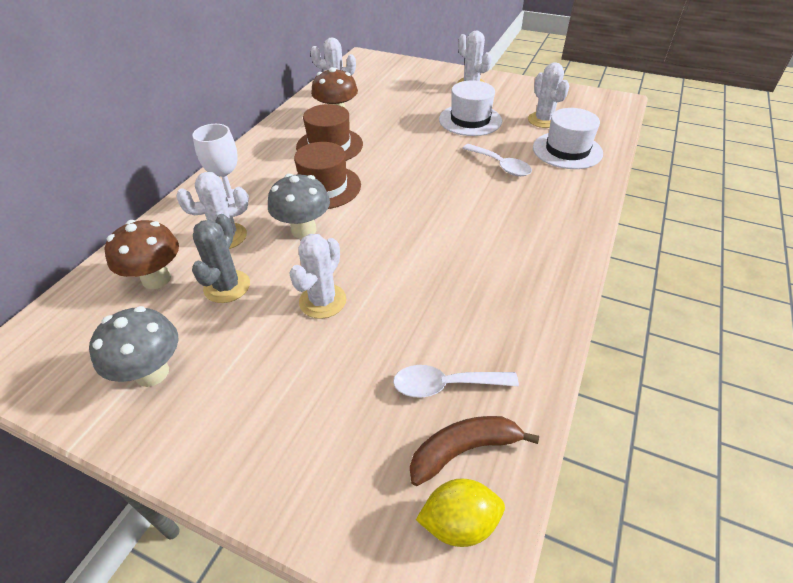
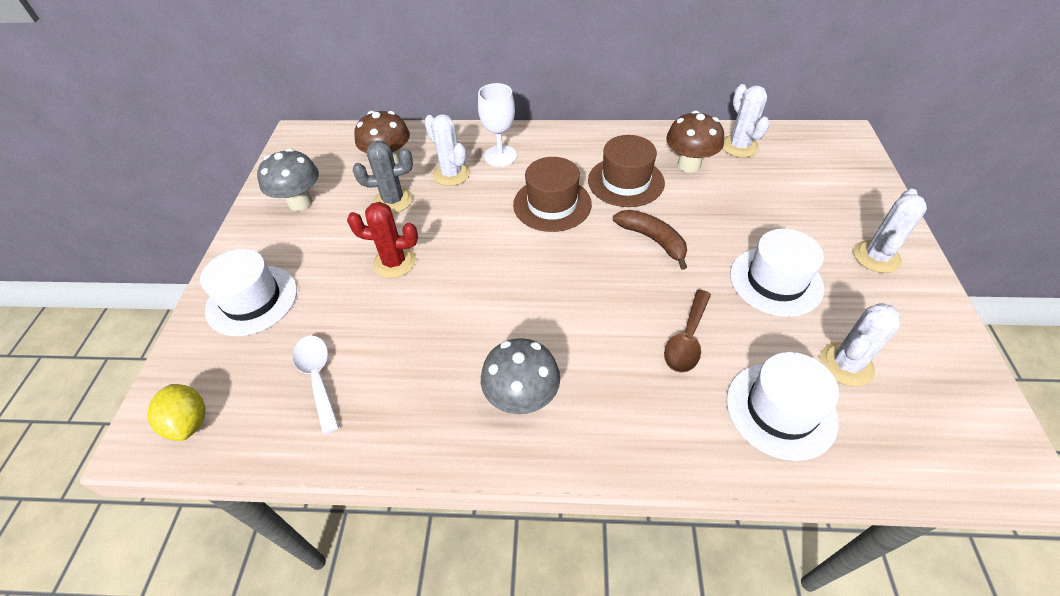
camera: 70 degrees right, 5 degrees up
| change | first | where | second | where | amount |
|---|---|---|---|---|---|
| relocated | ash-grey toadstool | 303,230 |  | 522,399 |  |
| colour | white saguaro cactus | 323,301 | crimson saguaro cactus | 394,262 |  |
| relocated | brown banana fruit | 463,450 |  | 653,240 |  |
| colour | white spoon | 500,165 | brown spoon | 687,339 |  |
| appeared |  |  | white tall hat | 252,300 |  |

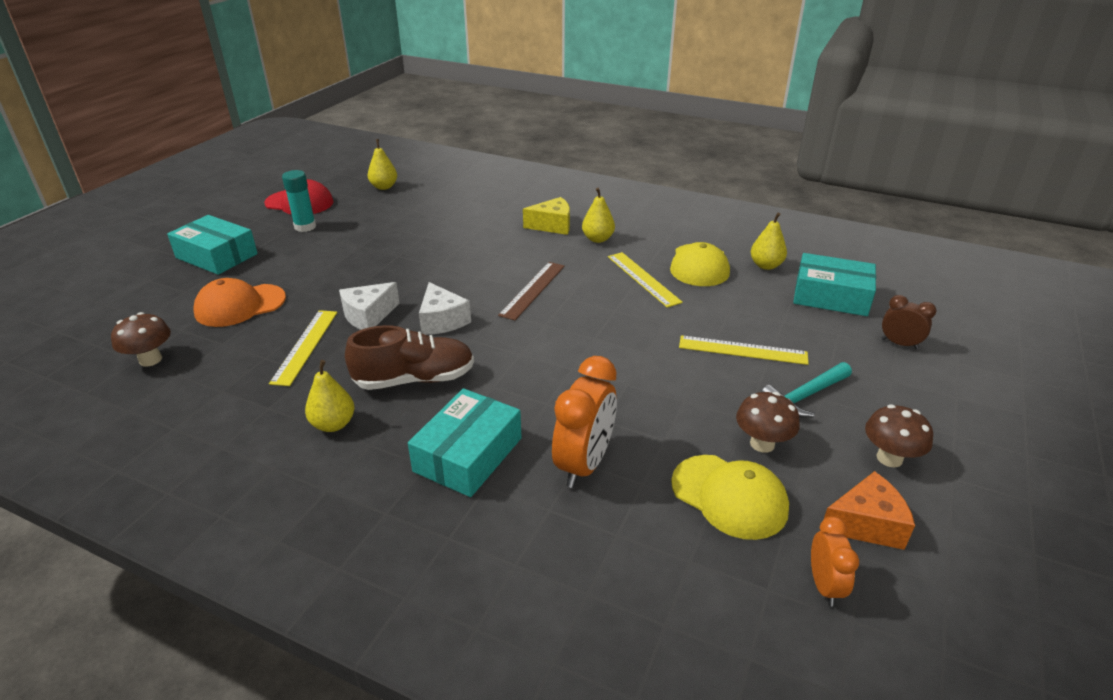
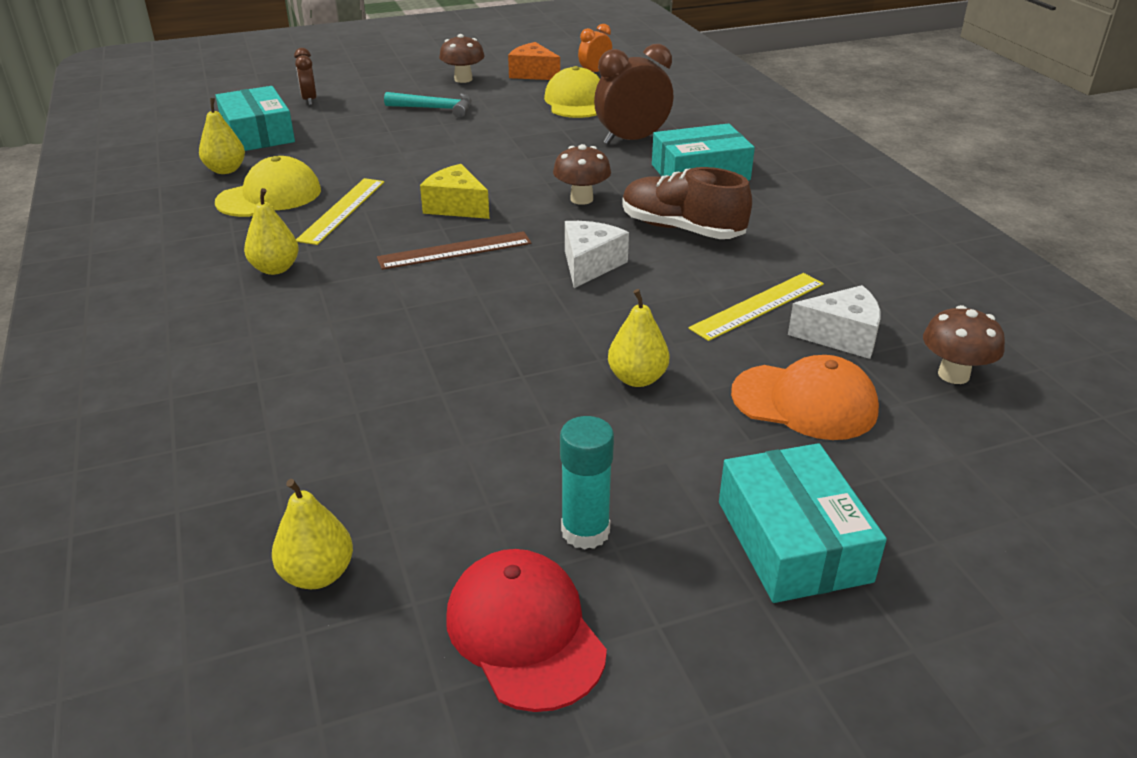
camera: 135 degrees left, 0 degrees up
| change | first | where | second | where | amount |
|---|---|---|---|---|---|
| relocated | yellow pear | 333,424 |  | 637,378 |  |
| relocated | white piece of cheese | 368,316 |  | 841,336 |  |
| relocated | yellow piece of cheese | 552,225 |  | 456,206 |  |
| colour | orange-coloured bedside clock | 584,464 | brown bedside clock | 632,140 |  |
| missing | yellow measuring stick | 742,350 |  |  |  |
| relocated | brown toadstool | 762,444 |  | 581,199 |  |

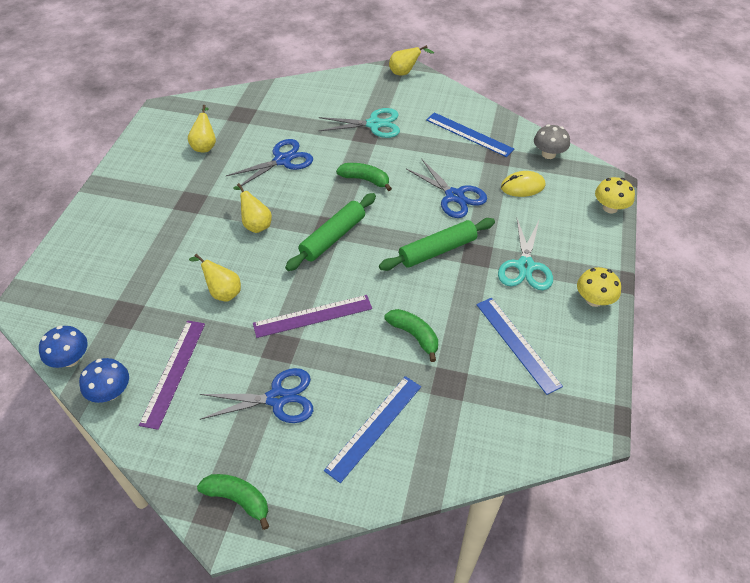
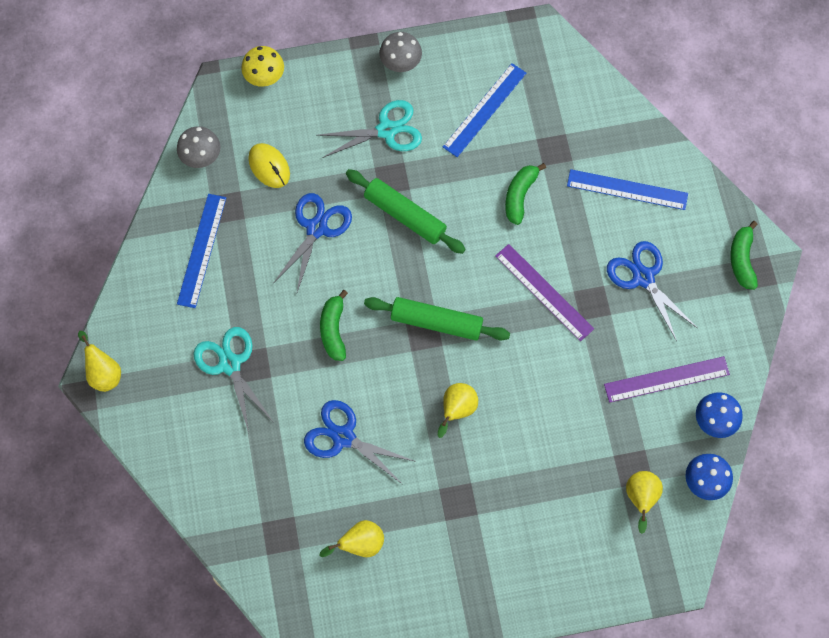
camera: 115 degrees left, 20 degrees up
| change | first | where | second | where | amount |
|---|---|---|---|---|---|
| relocated | yellow pear | 222,292 |  | 640,498 |  |
| colour | yellow toadstool | 594,300 | ash-grey toadstool | 400,62 |  |

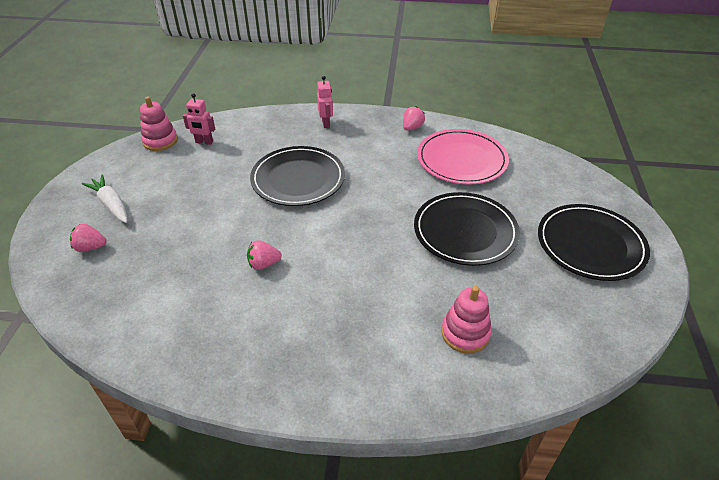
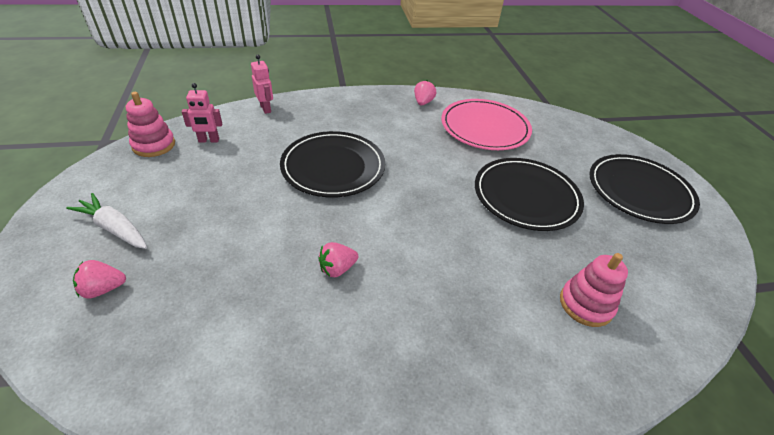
camera: 20 degrees left, 0 degrees up
| change | first | where | second | where | amount |
|---|---|---|---|---|---|
| relocated | rosy robot | 326,123 |  | 266,109 |  |

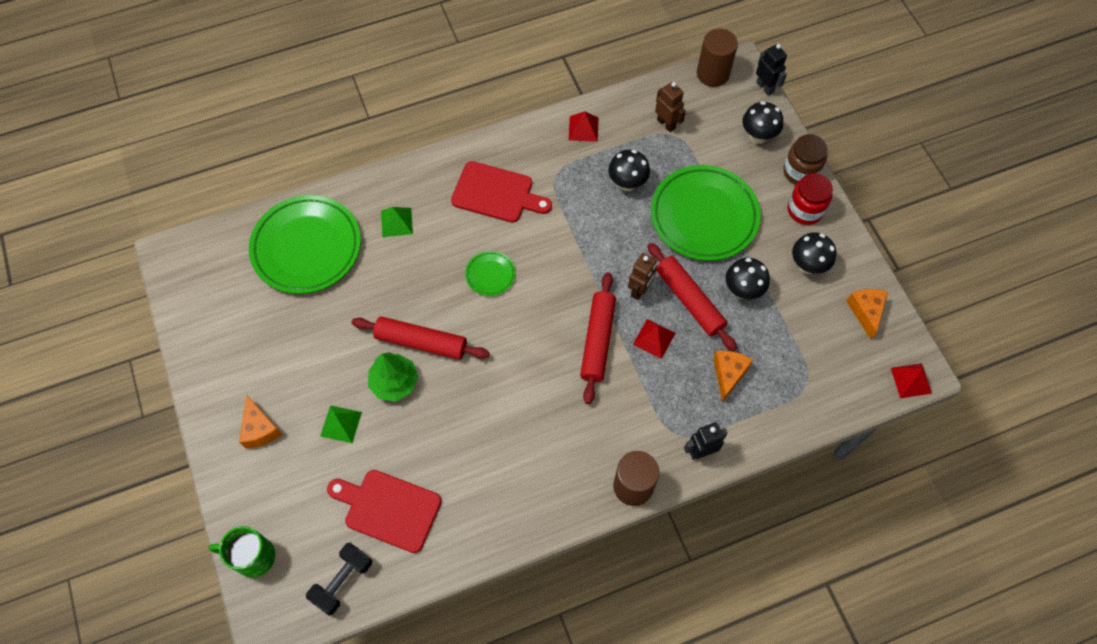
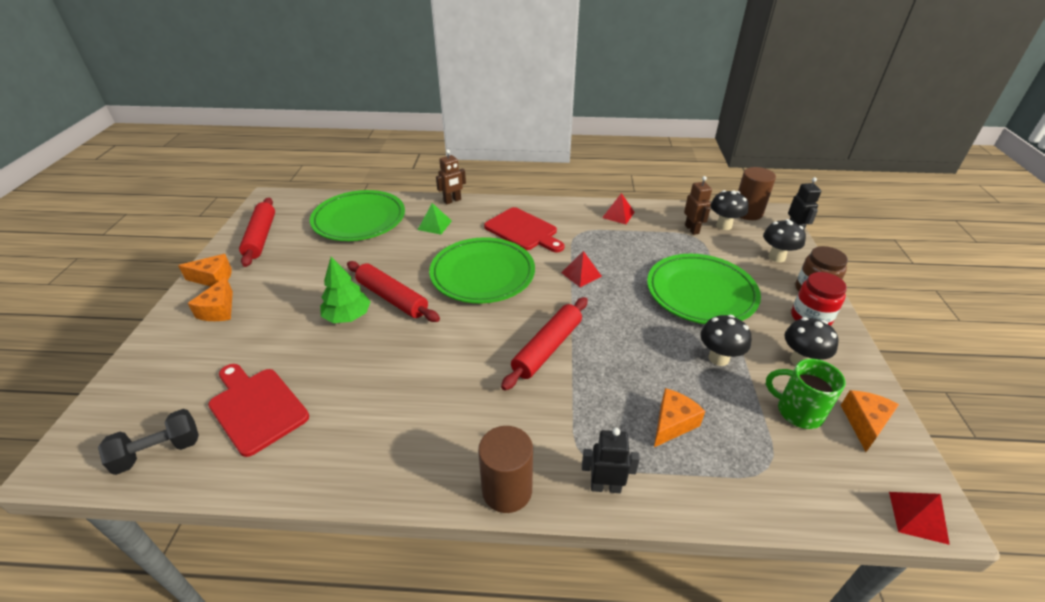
camera: 25 degrees right, 25 degrees down
| change | first | where | second | where | amount |
|---|---|---|---|---|---|
| relocated | green coffee mug | 253,557 |  | 797,411 |  |
| missing | green pyramid shape | 341,424 |  |  |  |
| size | green flat dish | 490,275 |  | 482,274 | x2.23 |
| relocated | jet-black toadstool | 627,183 |  | 724,225 |  |
| relocated | brown robot | 639,290 |  | 452,201 |  |
| relocated | crimson pyramid shape | 654,338 |  | 581,274 |  |
| relocated | crimson pastry roller | 689,300 |  | 261,237 |  |
| appeared |  |  | orange-coloured piece of cheese | 214,278 |  |

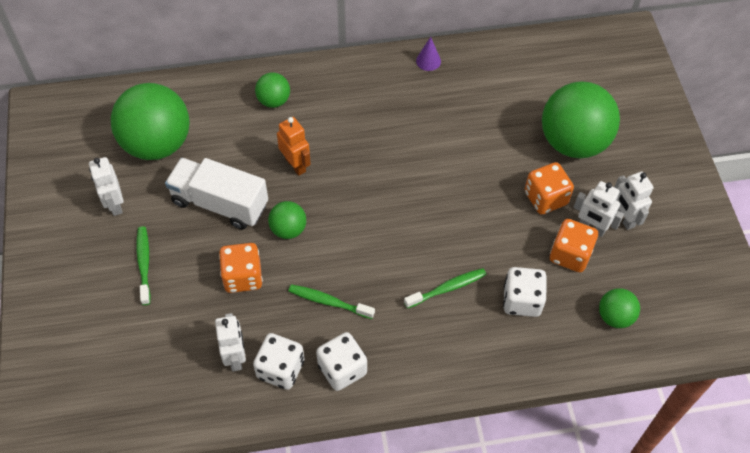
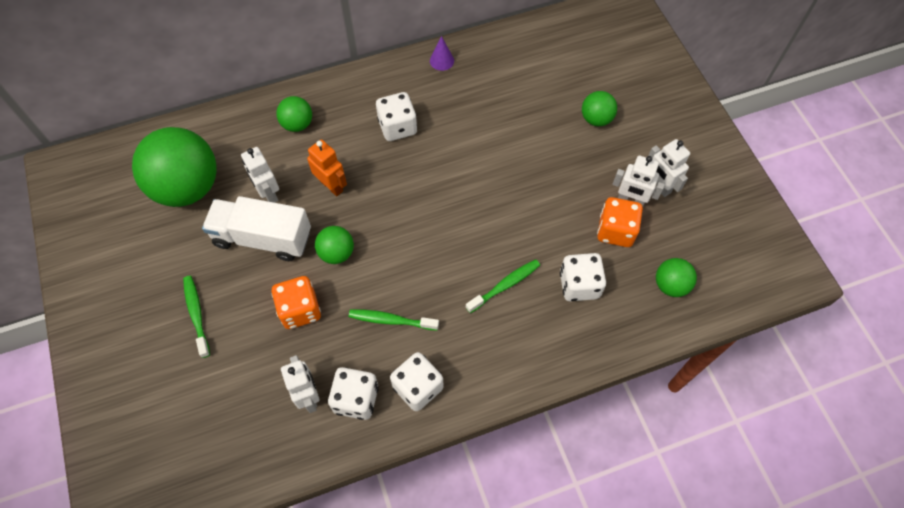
camera: 10 degrees left, 5 degrees up
| change | first | where | second | where | amount |
|---|---|---|---|---|---|
| relocated | white robot | 115,204 |  | 268,193 |  |
| missing | orange-coloured game die | 545,198 |  |  |  |
| size | green sphere | 573,142 |  | 596,119 | x0.48 |
| appeared |  |  | white game die | 397,127 |  |

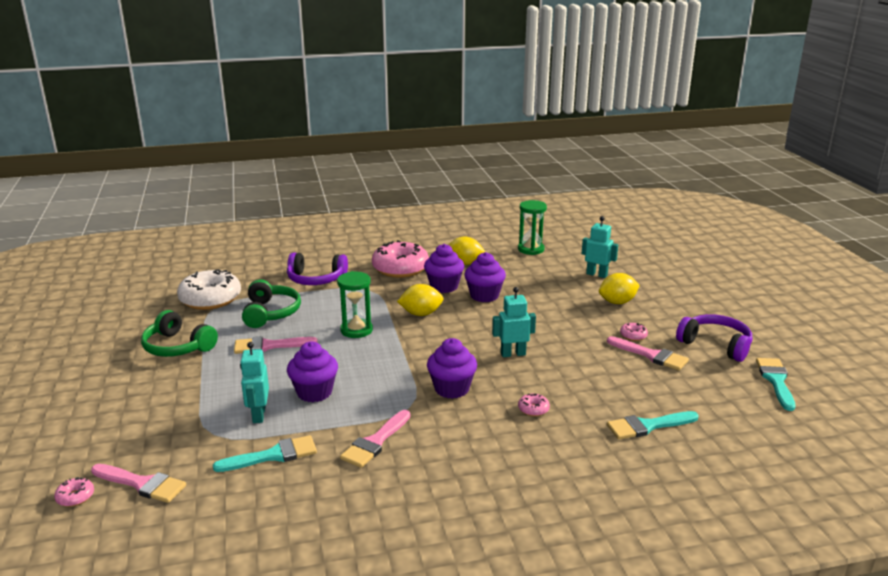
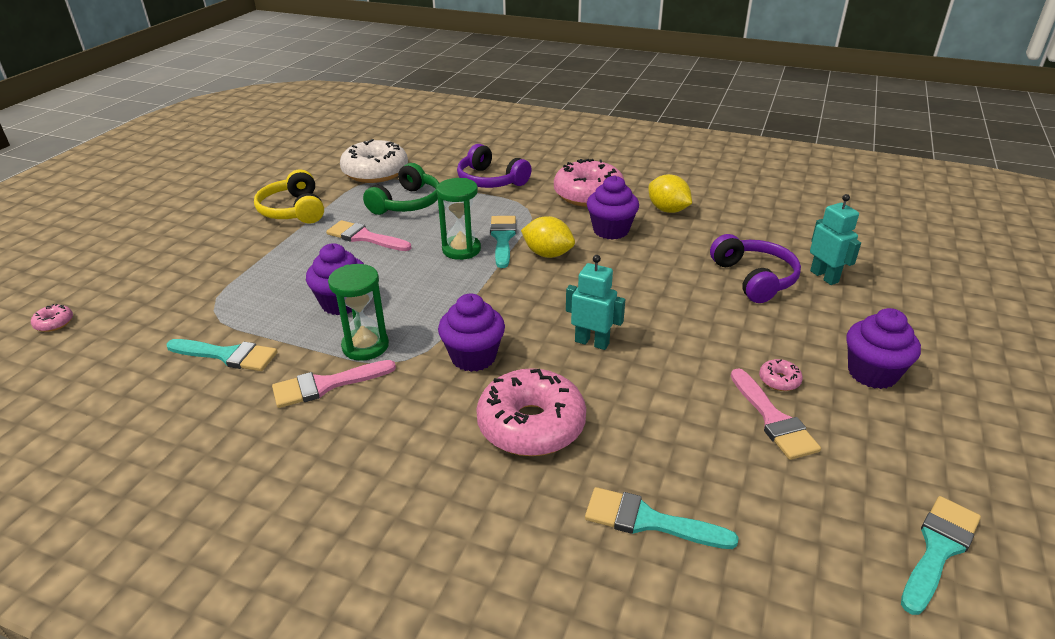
camera: 35 degrees right, 10 degrees up
| change | first | where | second | where | amount |
|---|---|---|---|---|---|
| missing | rosy brush | 142,484 |  |  |  |
| colour | green headset | 177,347 | yellow headset | 293,210 |  |
| missing | aqua robot | 258,415 |  |  |  |
| relocated | royal purple cupcake | 484,295 |  | 872,373 |  |
| relocated | green hourglass | 531,249 |  | 365,346 |  |
| size | rosy doughnut | 533,409 |  | 531,425 | x2.46 |
| missing | yellow citrus fruit | 617,302 |  |  |  |
| relocated | royal purple headset | 715,345 |  | 754,278 |  |
| appeared |  |  | aqua brush | 503,238 |  |

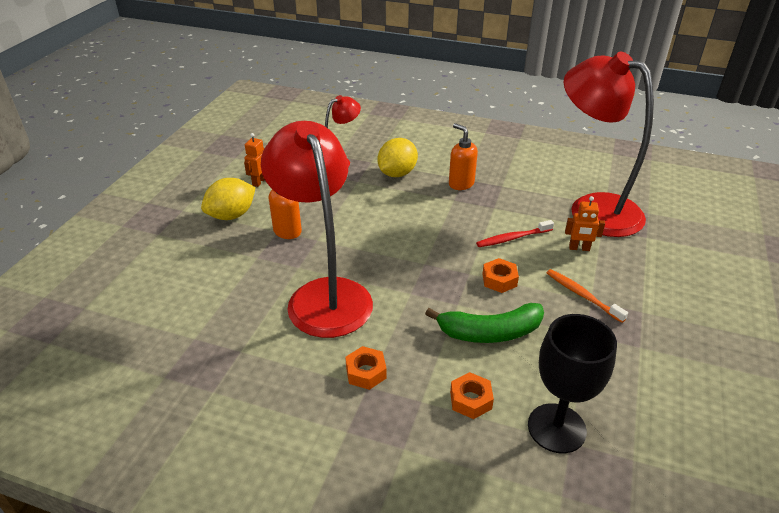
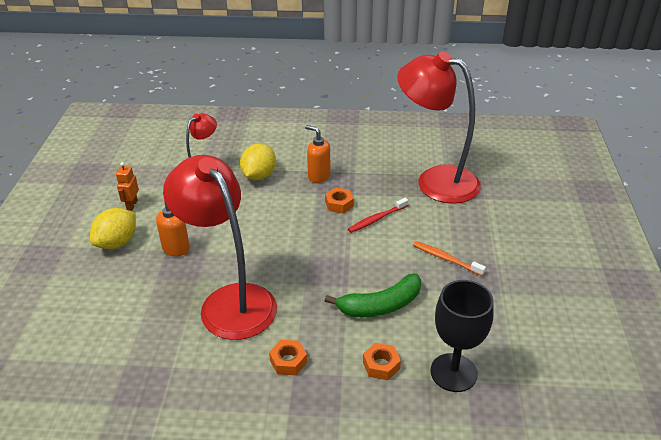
camera: 15 degrees left, 0 degrees up
| change | first | where | second | where | amount |
|---|---|---|---|---|---|
| relocated | orange-coloured nut | 499,280 |  | 339,204 |  |
| missing | orange-coloured robot | 579,248 |  |  |  |

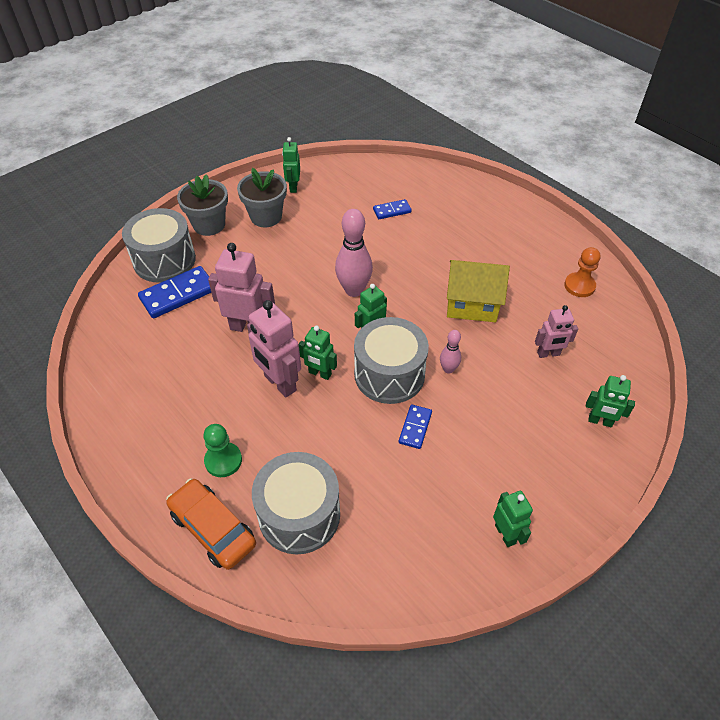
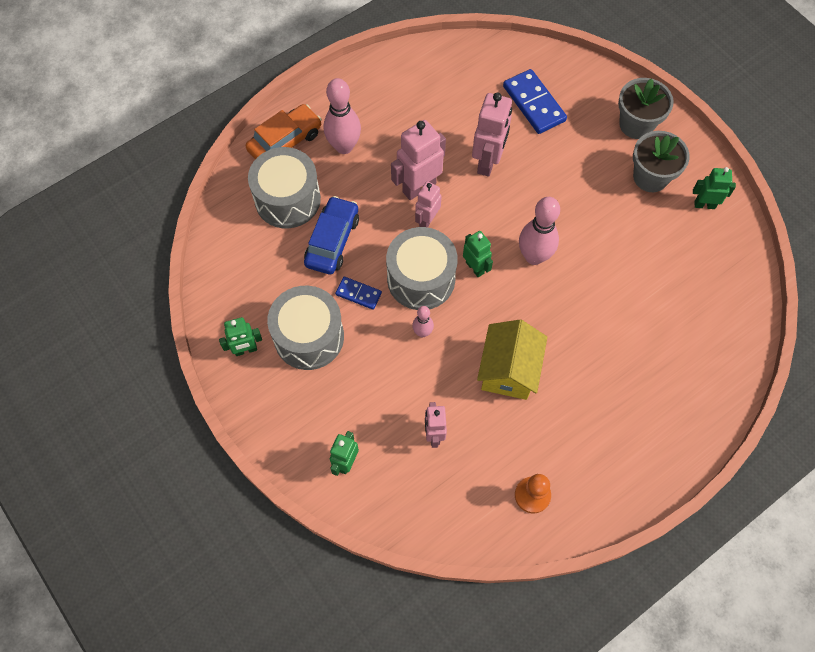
camera: 95 degrees right, 15 degrees up
| change | first | where | second | where | amount |
|---|---|---|---|---|---|
| relocated | ash-grey drum | 164,260 |  | 309,337 |  |
| exchanged | green game pawn | 223,460 | rosy bowling pin | 344,146 |  |
| colour | green robot | 320,373 | rosy robot | 427,220 |  |
| missing | royal blue domino piece | 392,211 |  |  |  |
| appeared |  |  | royal blue automobile | 332,241 |  |

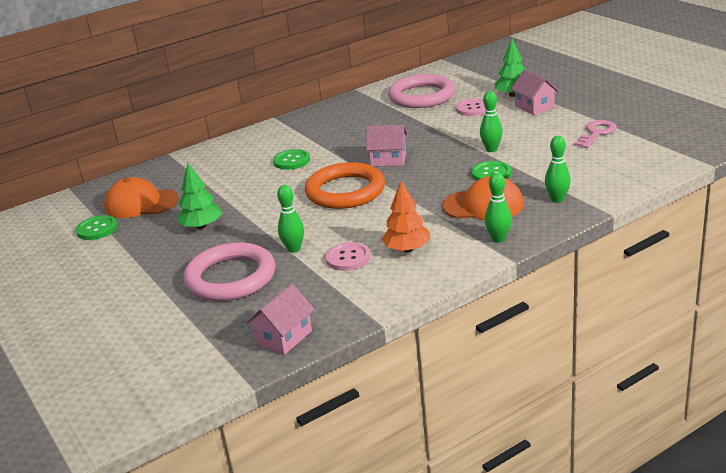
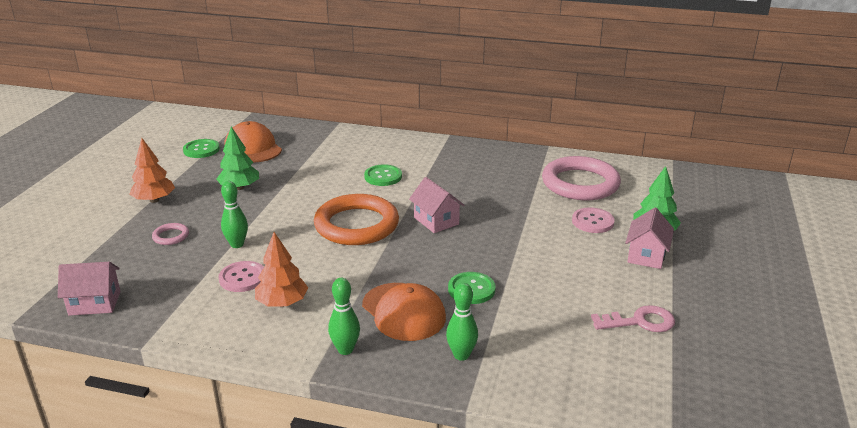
camera: 45 degrees right, 0 degrees up
| change | first | where | second | where | amount |
|---|---|---|---|---|---|
| size | rosy hoop | 231,278 |  | 171,236 | x0.41 |
| missing | green bowling pin | 491,149 |  |  |  |
| appeared |  |  | orange-coloured tree | 154,200 |  |

